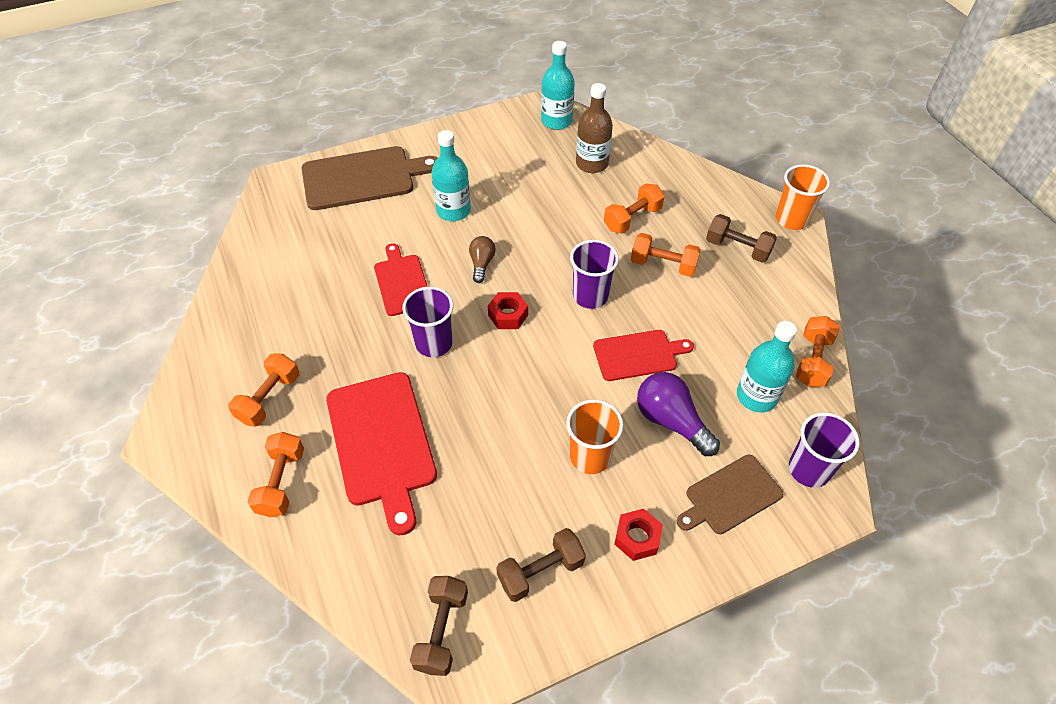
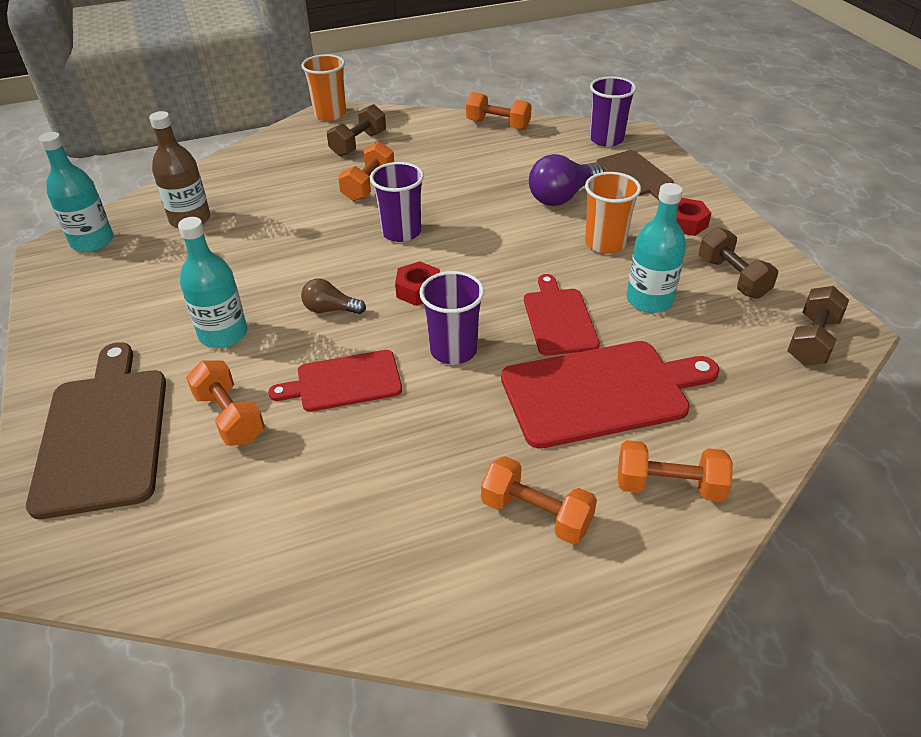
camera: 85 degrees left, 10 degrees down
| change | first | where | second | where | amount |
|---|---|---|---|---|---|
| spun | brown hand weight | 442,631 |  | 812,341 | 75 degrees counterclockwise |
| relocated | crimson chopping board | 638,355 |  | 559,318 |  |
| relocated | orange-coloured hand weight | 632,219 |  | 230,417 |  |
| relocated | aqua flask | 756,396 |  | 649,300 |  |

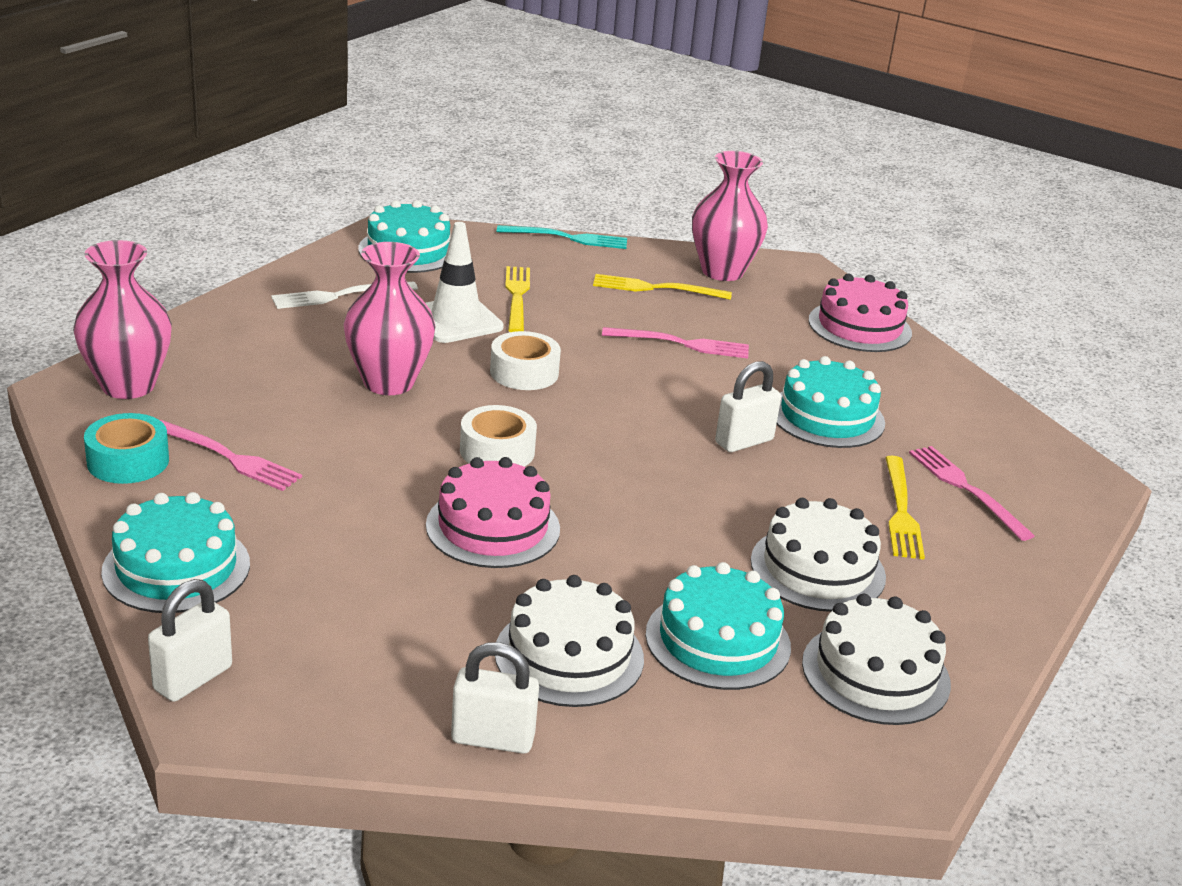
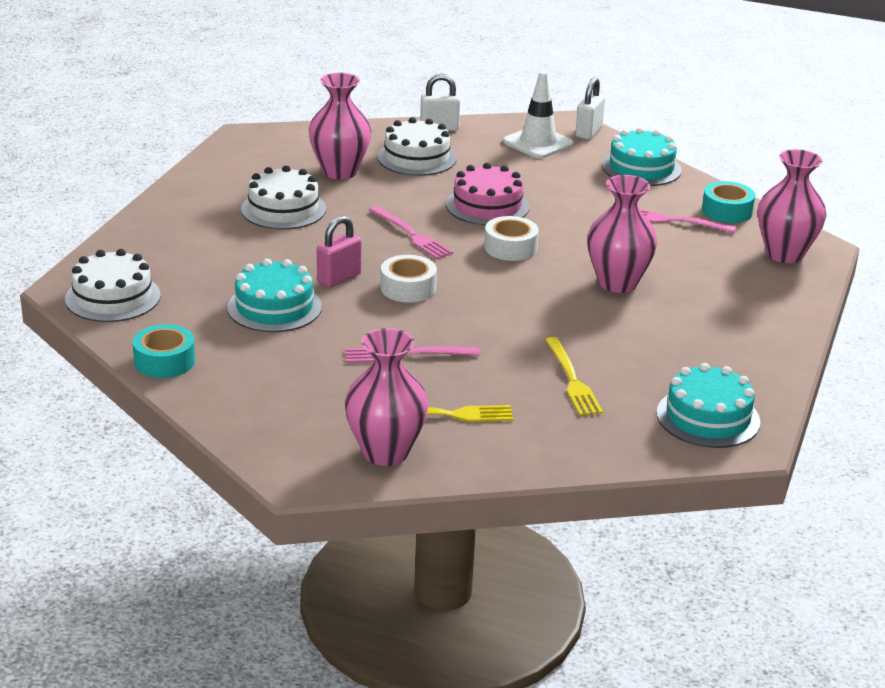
camera: 170 degrees right, 0 degrees up
| change | first | where | second | where | amount |
|---|---|---|---|---|---|
| missing | white dinner fork | 339,296 |  |  |  |
| relocated | white traffic cone | 455,320 |  | 538,143 |  |
| relocated | white tape | 524,372 |  | 408,288 |  |
| missing | aqua dinner fork | 568,238 |  |  |  |
| exchanged | aqua layer cake | 718,640 | rosy flower vase | 340,171 |  |
| colour | white lock | 744,441 | rosy lock | 339,278 |  |
| relocated | white layer cake | 875,673 |  | 113,297 |  |
| missing | rosy layer cake | 859,327 |  |  |  |
| missing | yellow dinner fork | 901,511 |  |  |  |
| relocated | rosy dinner fork | 966,489 |  | 411,235 |  |
| appeared |  |  | aqua tape | 164,361 |  |

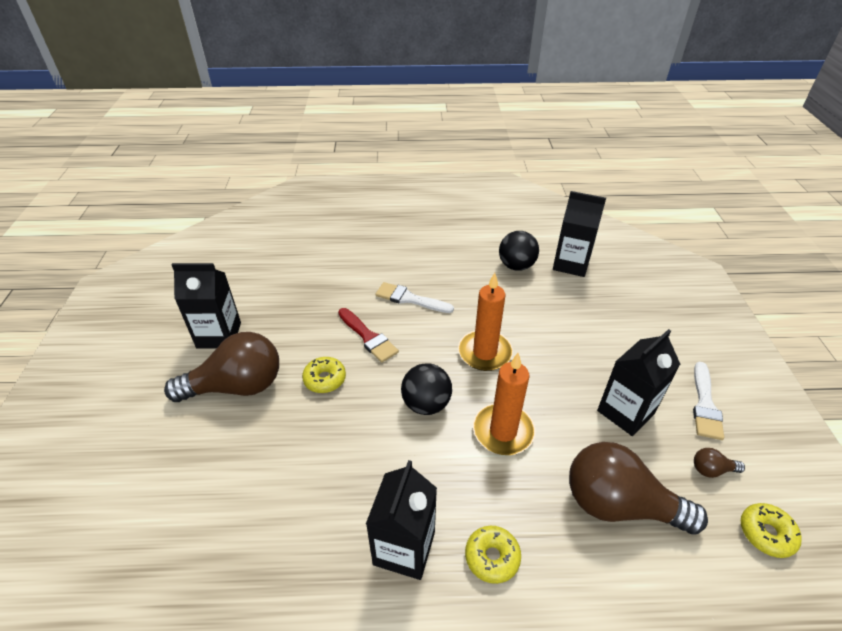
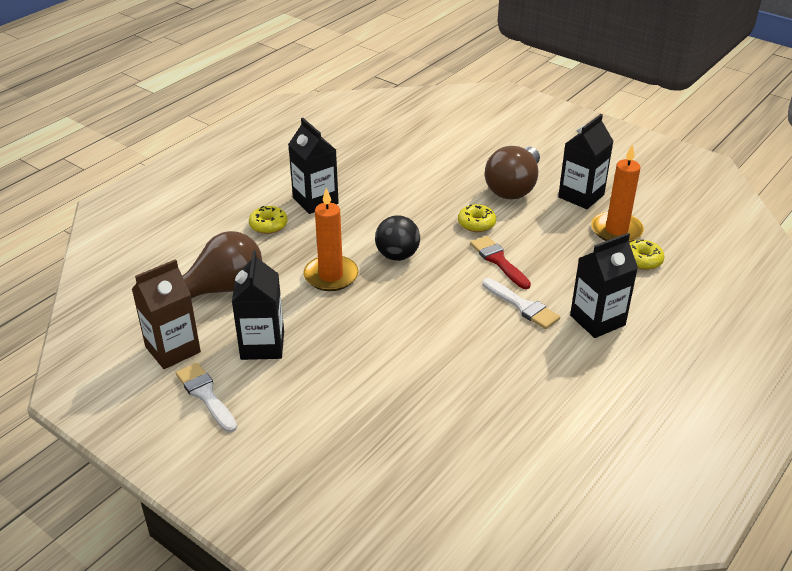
camera: 130 degrees right, 5 degrees down
| change | first | where | second | where | amount |
|---|---|---|---|---|---|
| spun | crimson brush | 368,337 |  | 498,261 | 60 degrees clockwise |
| spun | white brush | 410,299 |  | 522,306 | 75 degrees clockwise |
| relocated | orange-coloured candle | 484,352 |  | 616,230 |  |
| missing | jet-black sphere | 516,266 |  |  |  |
| relocated | jet-black milk carton | 571,264 |  | 597,320 |  |
| exchanged | brown lightbulb | 711,469 | brown milk carton | 173,349 |  |
| relocated | yellow doughnut | 766,533 |  | 642,260 |  |

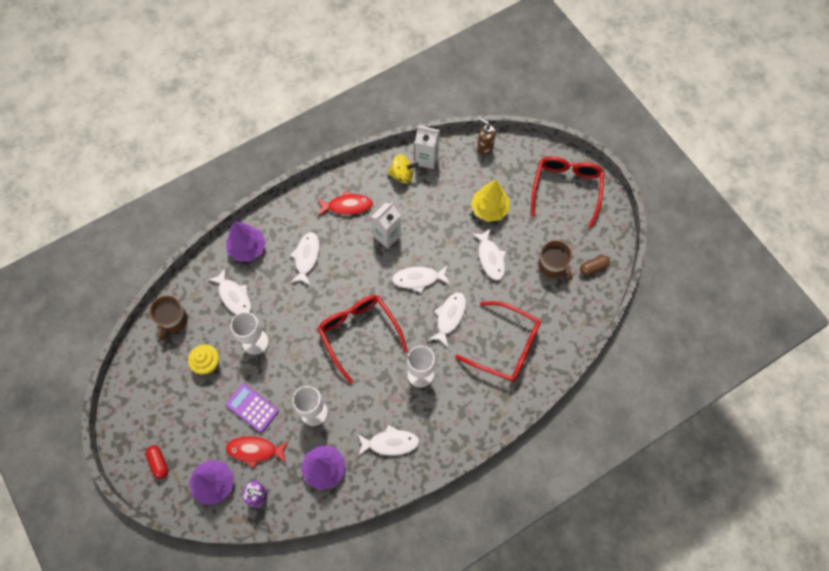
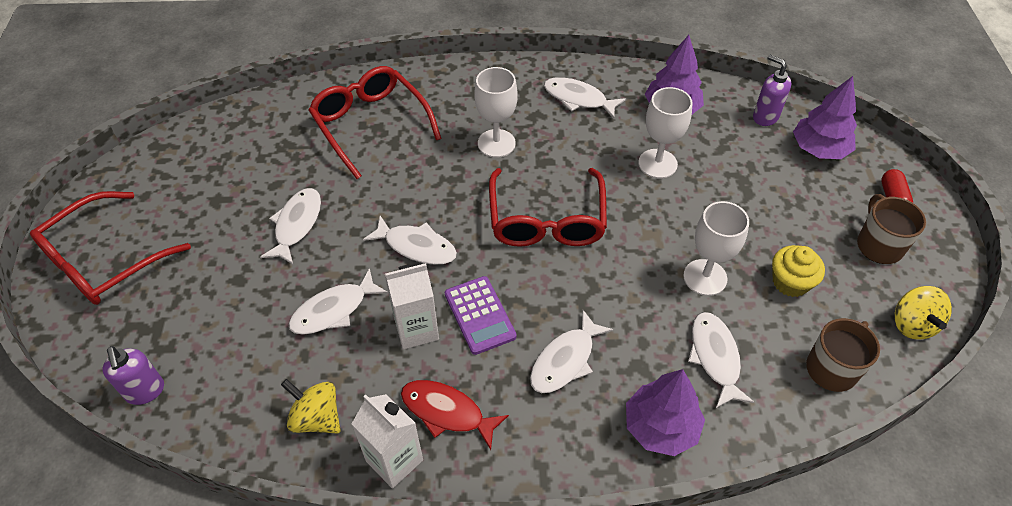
camera: 150 degrees left, 15 degrees down
| change | first | where | second | where | amount |
|---|---|---|---|---|---|
| relocated | royal purple calculator | 252,408 |  | 479,315 |  |
| missing | crimson fish figure | 255,450 |  |  |  |
| relocated | white milk carton | 426,158 |  | 394,460 |  |
| relocated | white fish figure | 449,317 |  | 334,310 |  |
| missing | yellow tree | 489,209 |  |  |  |
| colour | brown soap pump | 484,147 | royal purple soap pump | 145,391 |  |
| relocated | brown coffee mug | 552,266 |  | 879,245 |  |
| missing | brown pill | 593,268 |  |  |  |
| appeared |  |  | yellow spinning top | 912,324 |  |

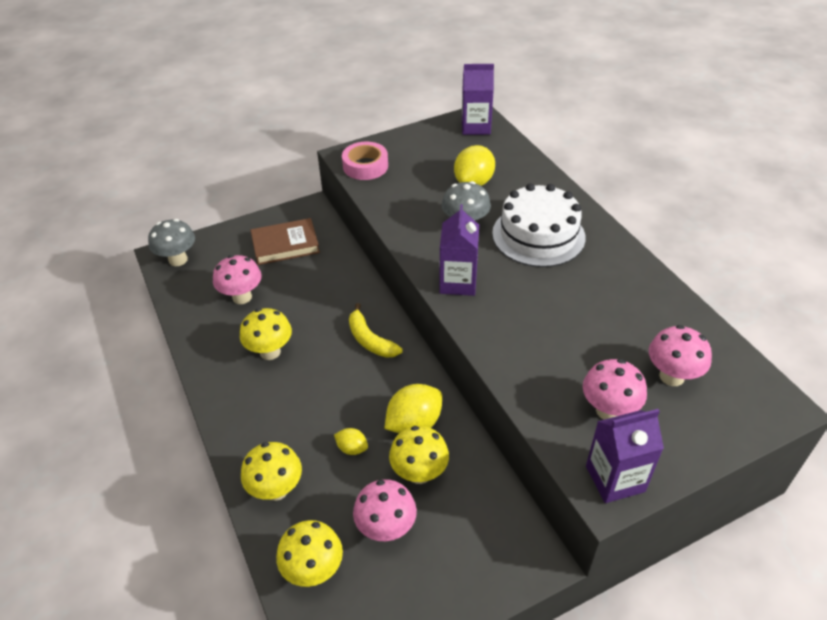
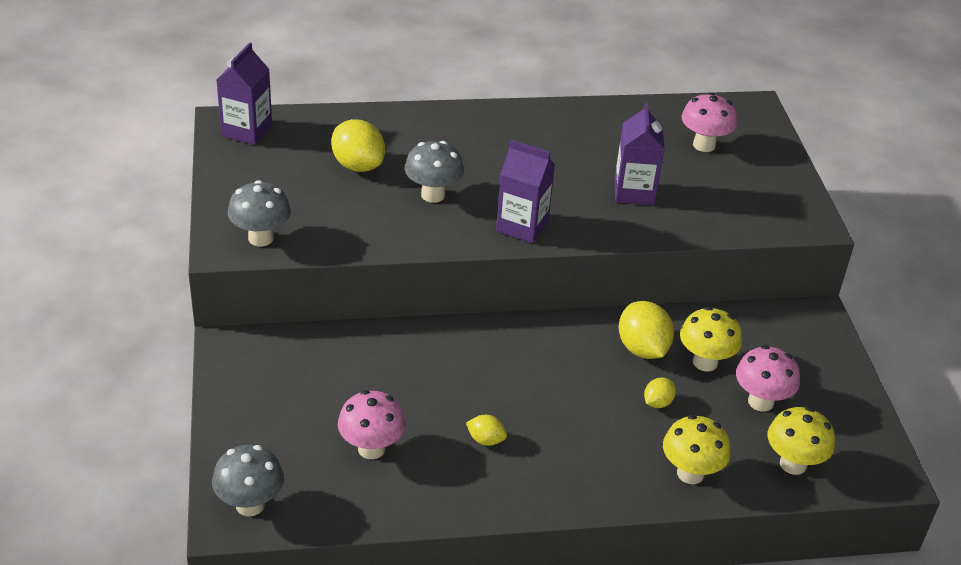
camera: 75 degrees left, 5 degrees down
| change | first | where | second | where | amount |
|---|---|---|---|---|---|
| exchanged | yellow toadstool | 270,352 | yellow citrus fruit | 485,440 |  |
| missing | brown hardcover | 285,245 |  |  |  |
| exchanged | rosy tape | 365,166 | ash-grey toadstool | 261,238 |  |
| missing | yellow banana fruit | 370,340 |  |  |  |
| missing | white layer cake | 538,235 |  |  |  |
| missing | rosy toadstool | 608,410 |  |  |  |
| relocated | royal purple milk carton | 615,479 |  | 634,192 |  |

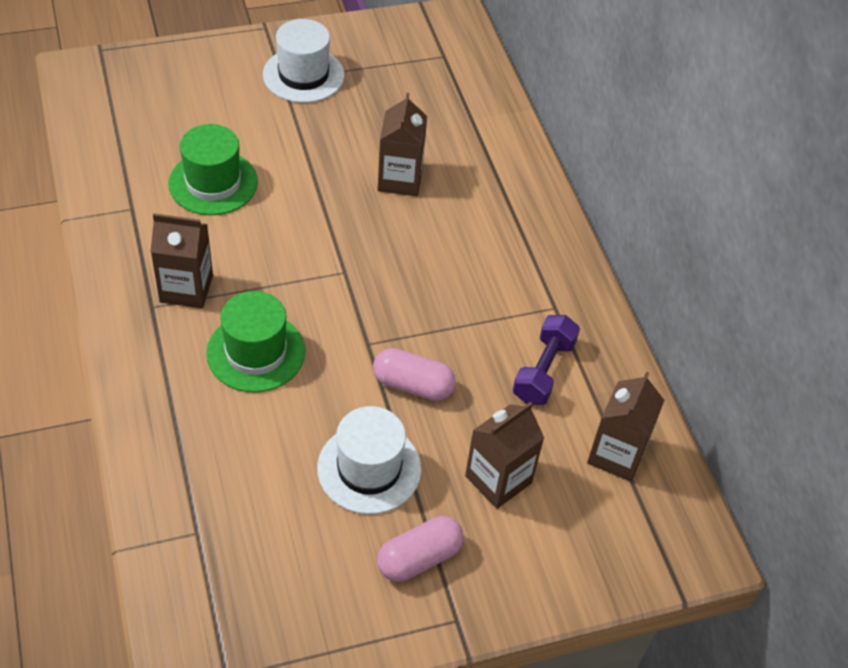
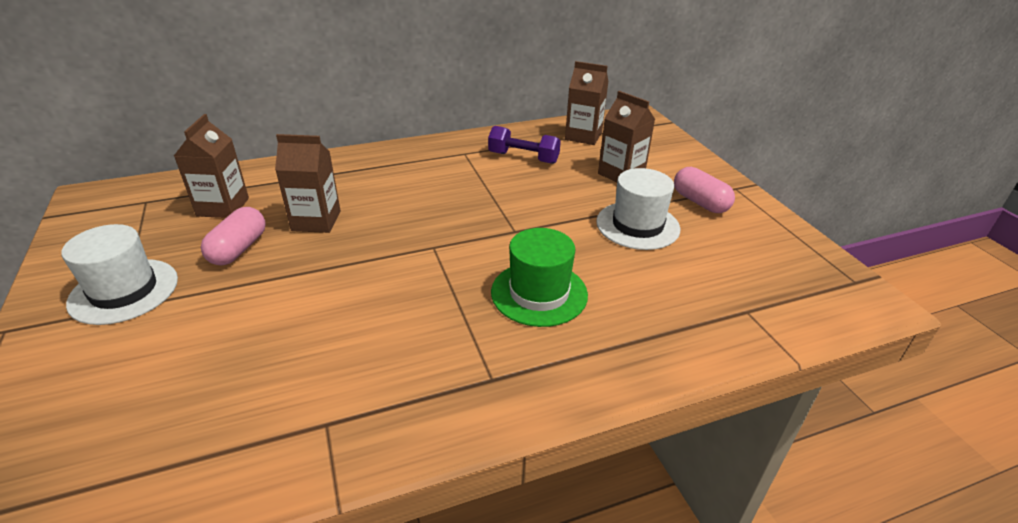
camera: 90 degrees left, 15 degrees down
| change | first | where | second | where | amount |
|---|---|---|---|---|---|
| relocated | brown milk carton | 186,289 |  | 223,207 |  |
| missing | green tall hat | 213,183 |  |  |  |
| relocated | rosy pill | 413,385 |  | 238,249 |  |

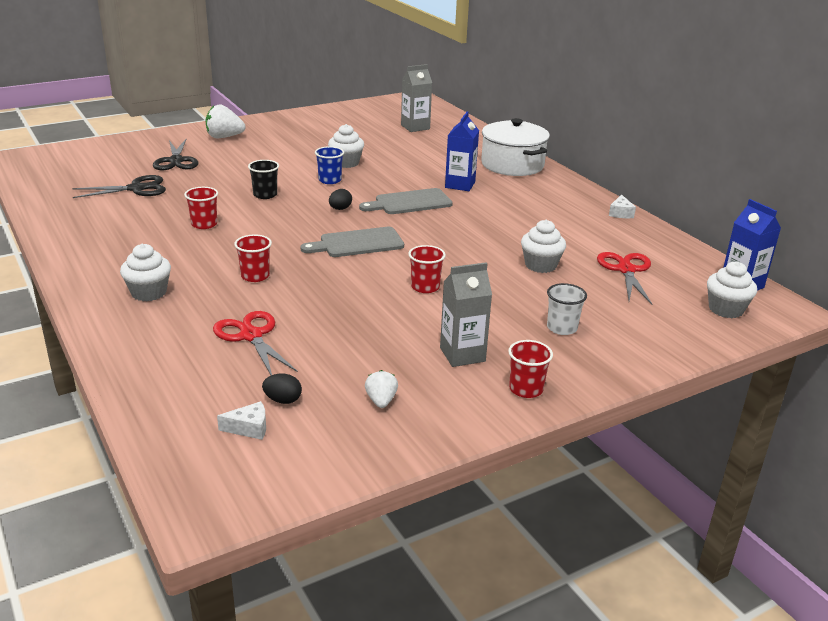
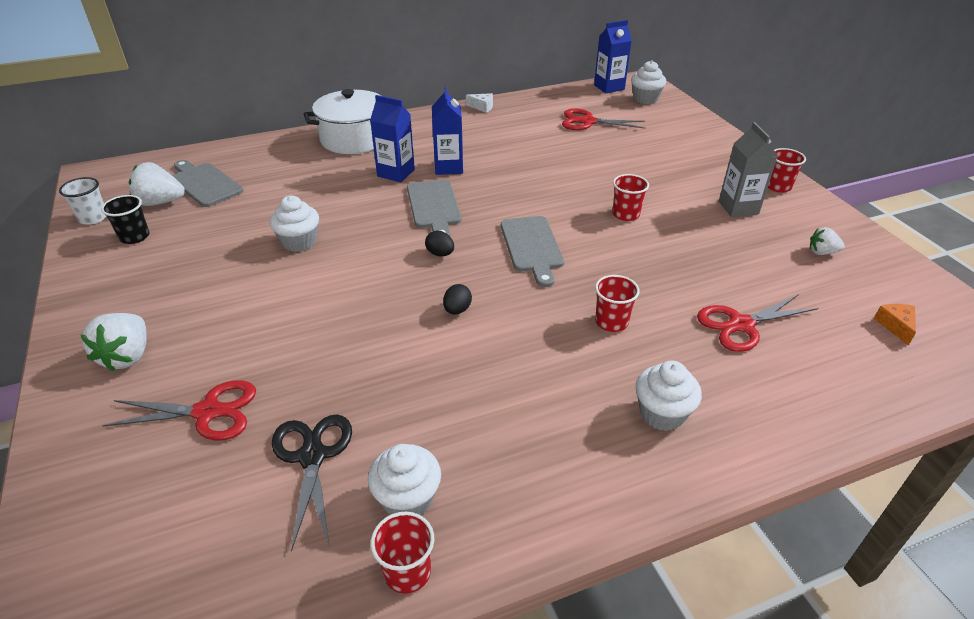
camera: 80 degrees left, 10 degrees up
| change | first | where | second | where | amount |
|---|---|---|---|---|---|
| colour | jet-black scissors | 176,161 | crimson scissors | 208,412 |  |
| relocated | crimson tumbler | 204,224 |  | 407,572 |  |
| colour | white piece of cheese | 249,428 | orange-coloured piece of cheese | 895,326 |  |
| relocated | jet-black tumbler | 265,195 |  | 135,237 |  |
| relocated | jet-black egg | 283,400 |  | 457,310 |  |
| missing | royal blue tumbler | 330,180 |  |  |  |
| exchanged | ash-grey milk carton | 415,127 | ash-grey chopping board | 205,184 |  |
| relocated | white cupcake | 540,265 |  | 407,499 |  |
| relocated | white tumbler | 562,328 |  | 93,218 |  |
| appeared |  |  | white strawberry | 160,202 |  |
| appeared |  |  | royal blue milk carton | 448,167 |  |

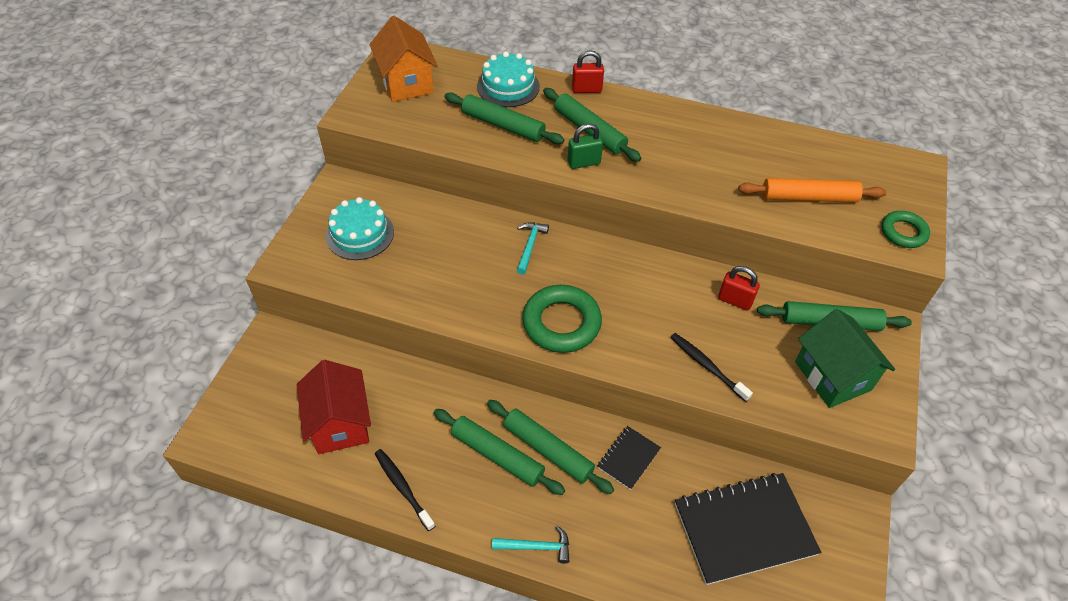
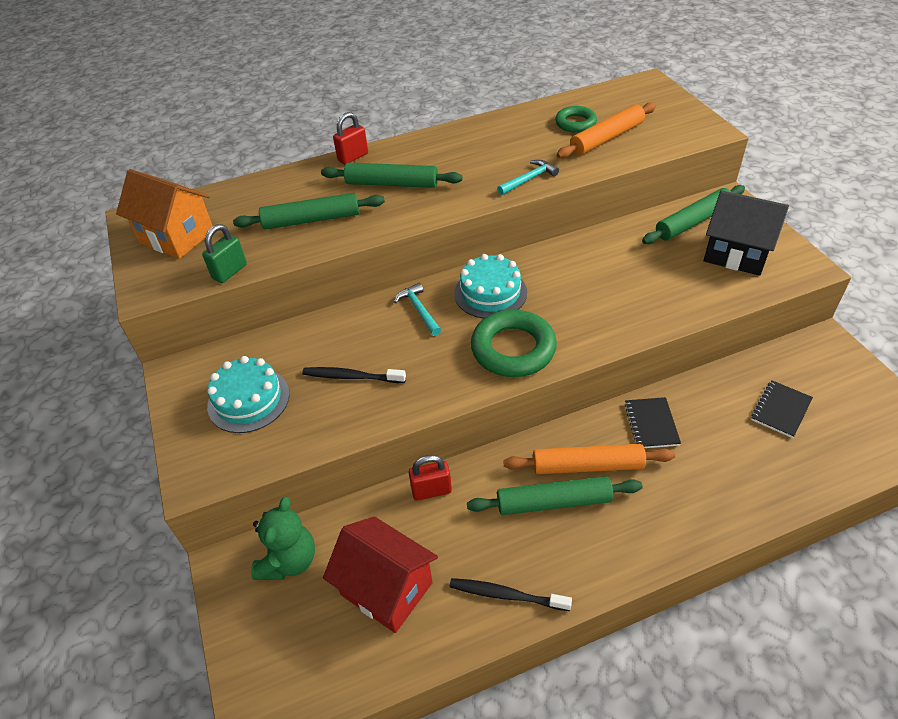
camera: 35 degrees left, 5 degrees down
| change | first | where | second | where | amount |
|---|---|---|---|---|---|
| relocated | aqua layer cake | 508,86 |  | 490,293 |  |
| colour | green pastry roller | 548,450 | orange-coloured pastry roller | 587,466 |  |
| relocated | aqua carpenter's hammer | 536,547 |  | 529,179 |  |
| relocated | green lock | 583,162 |  | 230,272 |  |
| relocated | jet-black tooth brush | 707,366 |  | 351,377 |  |
| size | jet-black notepad | 744,529 |  | 780,410 | x0.49 |
| relocated | crimson lock | 735,300 |  | 431,490 |  |
| colour | green toy house | 832,376 | jet-black toy house | 736,254 |  |
| relocated | green hoop | 903,232 |  | 575,123 |  |
| appeared |  |  | green stuffed bear | 289,561 |  |

